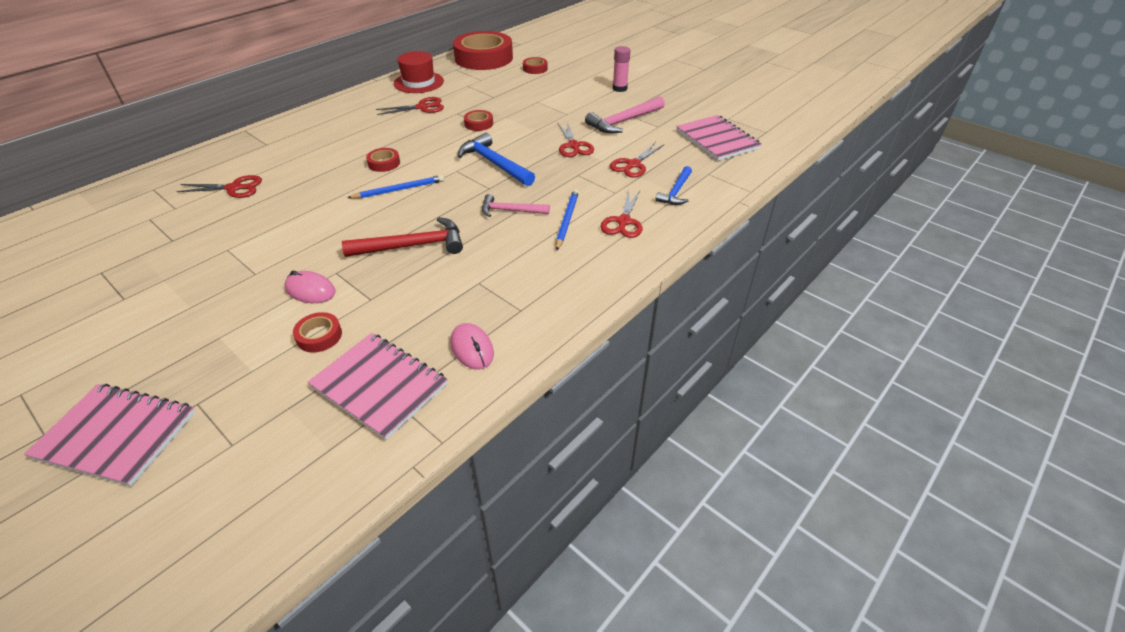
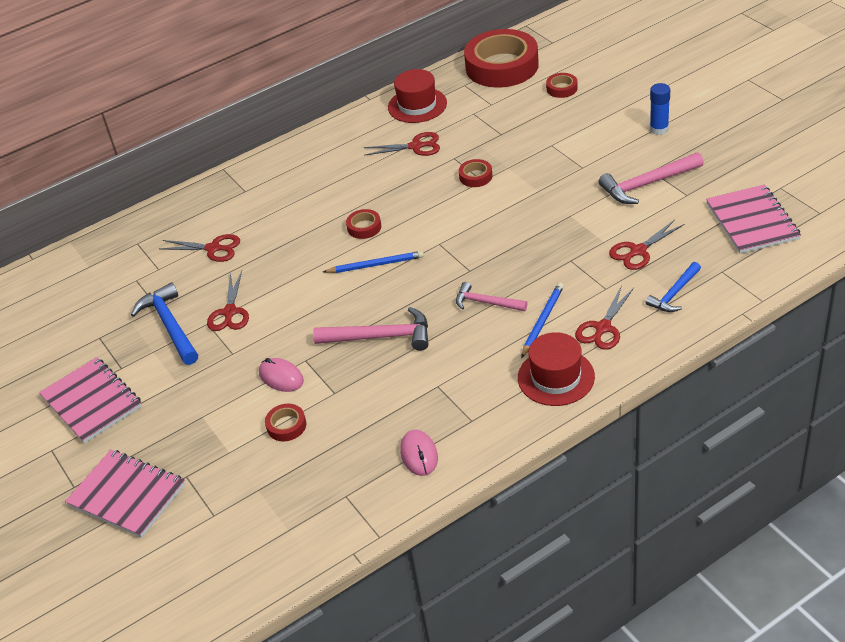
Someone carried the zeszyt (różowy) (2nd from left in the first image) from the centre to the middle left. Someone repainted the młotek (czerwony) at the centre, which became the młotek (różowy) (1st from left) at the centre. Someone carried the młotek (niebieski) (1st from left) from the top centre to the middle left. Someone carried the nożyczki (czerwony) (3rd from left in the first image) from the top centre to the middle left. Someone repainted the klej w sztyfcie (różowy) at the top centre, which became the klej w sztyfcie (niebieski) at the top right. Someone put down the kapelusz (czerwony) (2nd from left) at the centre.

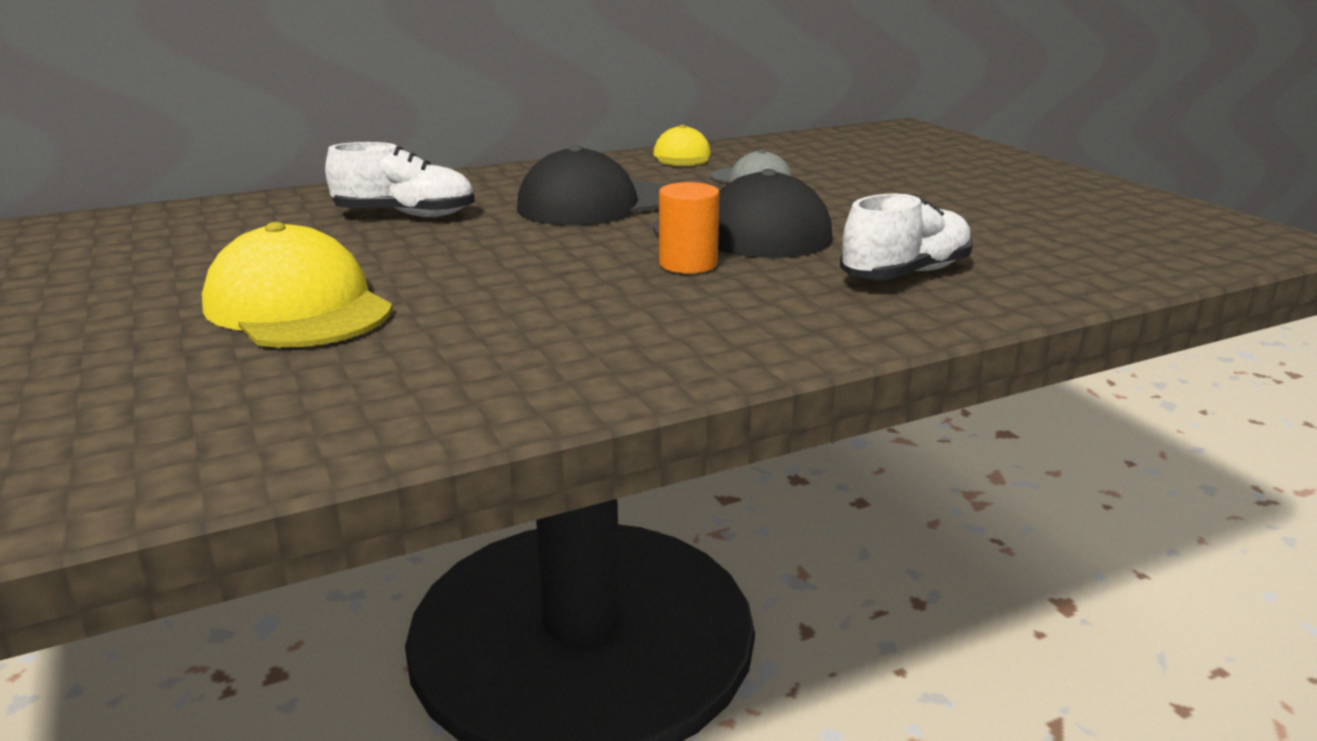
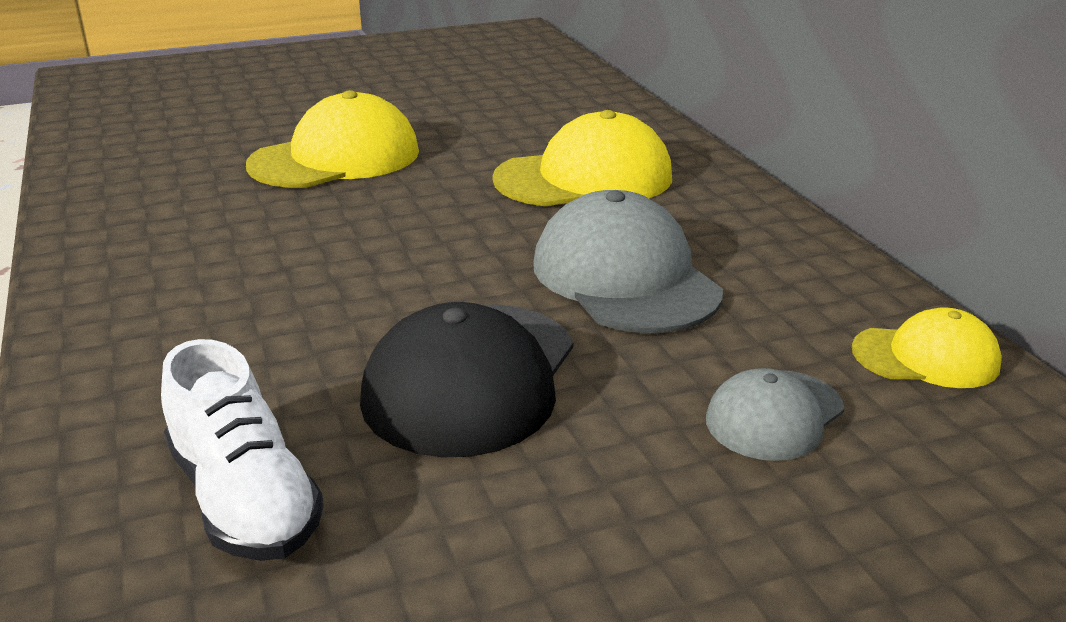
Someone swapped the but (biały) (1st from left) at the top left for the czapka (żółty) (2nd from left) at the top centre. Someone repainted the czapka (czarny) (1st from left) at the top centre, which became the czapka (szary) (1st from left) at the centre. Someone took away the walec (pomarańczowy) at the top centre.

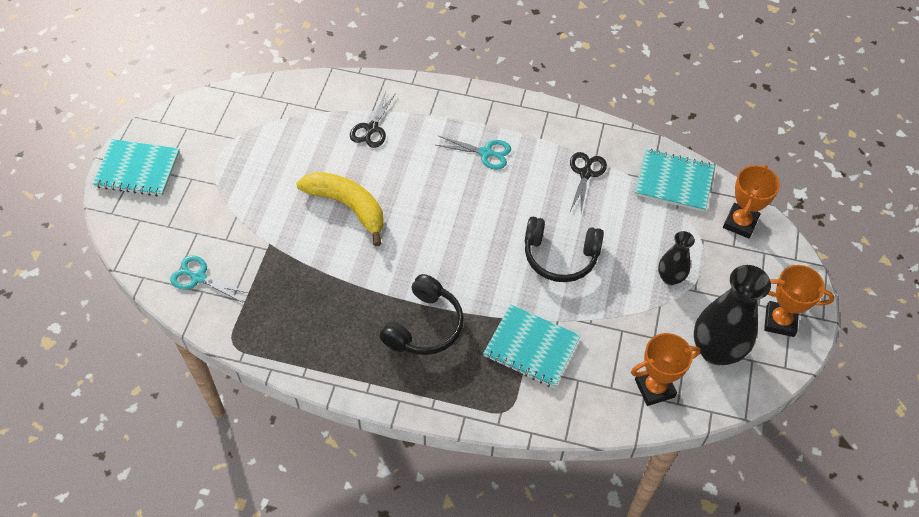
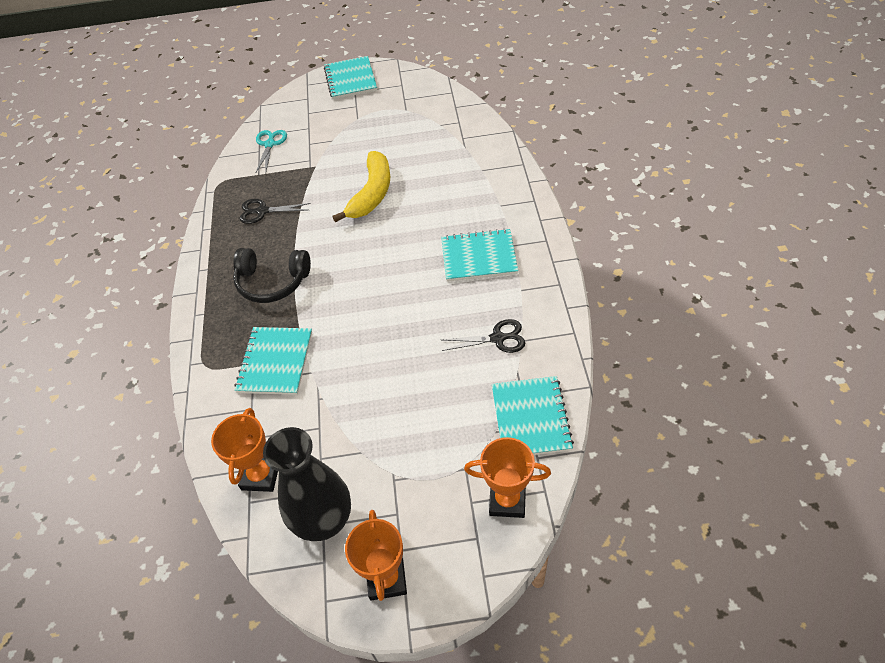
Someone carried the nożyczki (czarny) (1st from left) from the top centre to the top left. Someone swapped the nożyczki (turkusowy) (2nd from left) at the top centre for the zeszyt (turkusowy) (3rd from left) at the centre. Someone took away the słuchawki (czarny) (2nd from left) at the centre. Someone rotated the puchar (pomarańczowy) (1st from left) at the bottom right by 45 degrees clockwise. Someone took away the wazon (czarny) (1st from left) at the middle right.

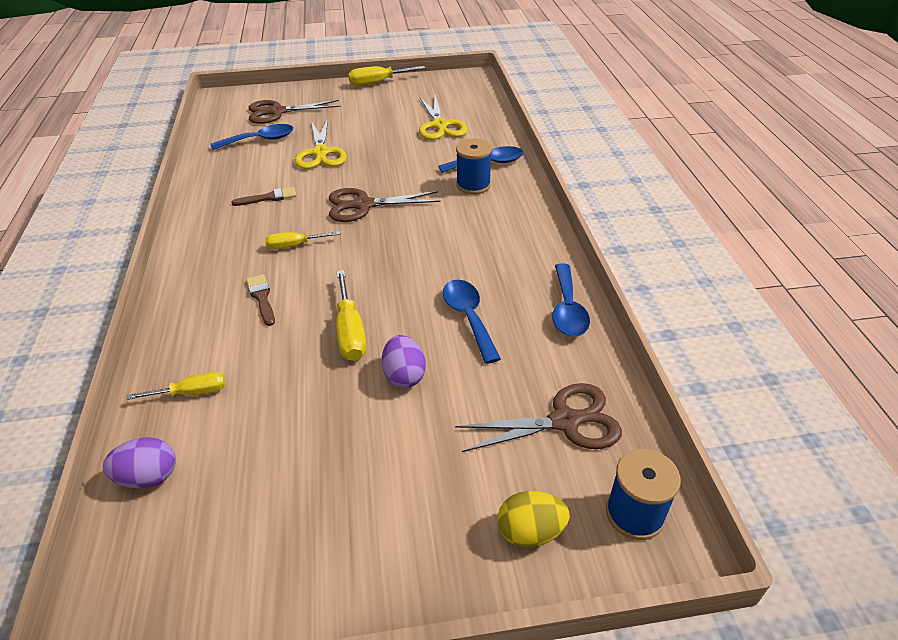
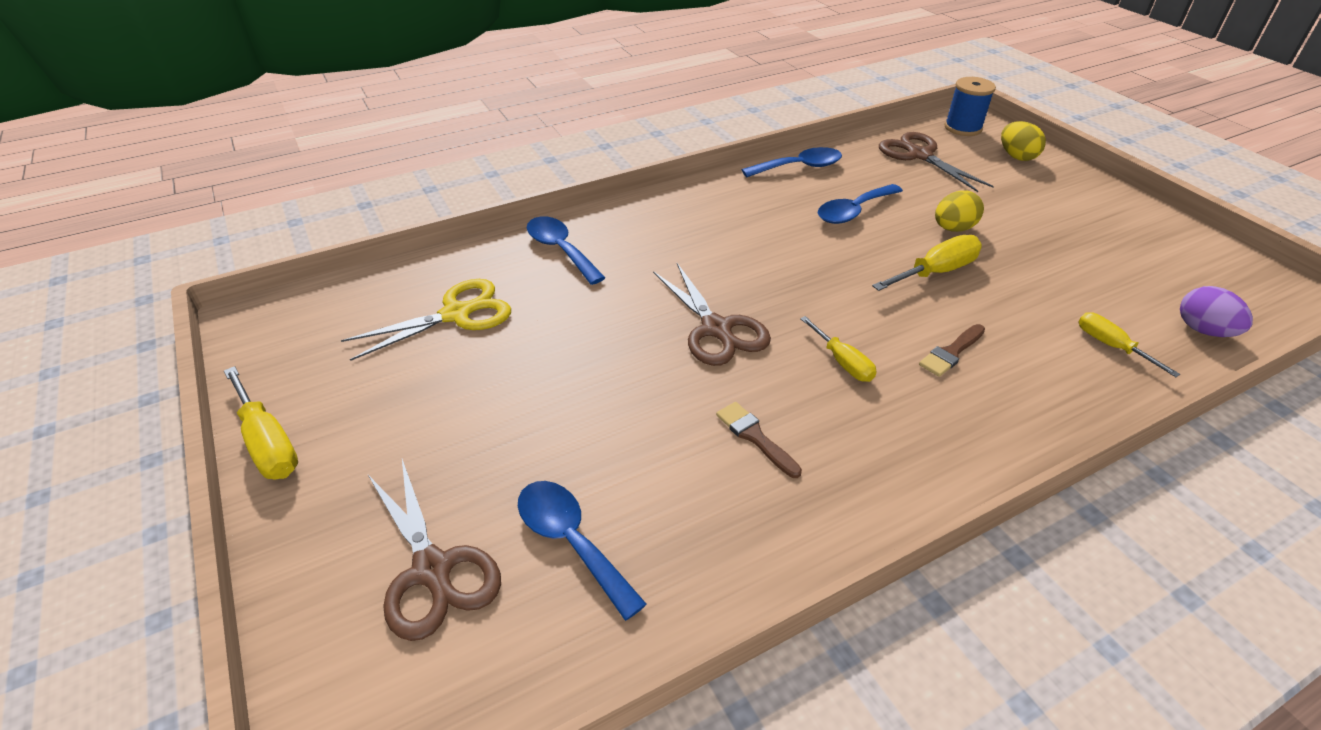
Someone took away the nożyczki (żółty) (1st from left) at the top centre. Someone repainted the jajko (fioletowy) (2nd from left) at the centre, which became the jajko (żółty) (1st from left) at the top right. Someone took away the szpulka (niebieski) (1st from left) at the top centre.

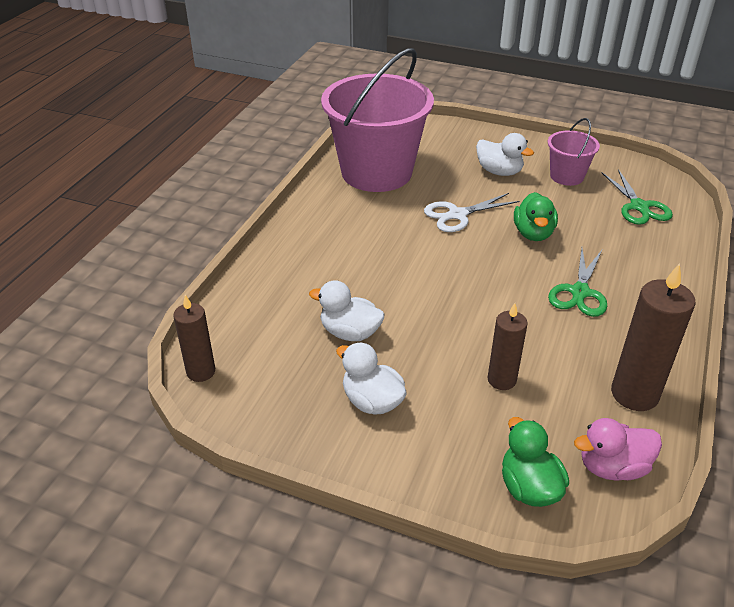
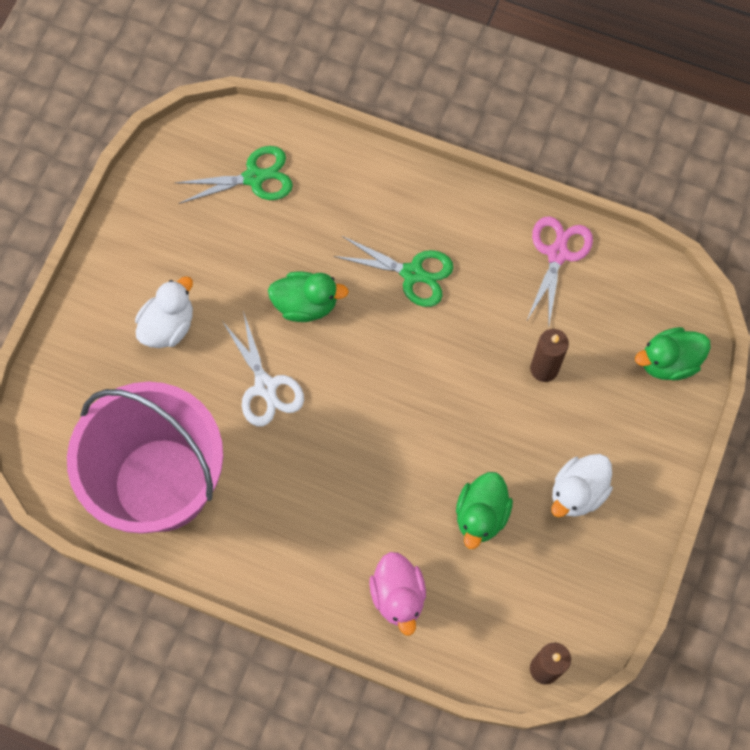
Someone repainted the kaczka (biały) (1st from left) at the centre, which became the kaczka (zielony) (2nd from left) at the bottom centre. Someone took away the wiadro (różowy) (2nd from left) at the top right. Someone carried the kaczka (różowy) from the bottom right to the bottom centre. Someone swapped the świeca (brązowy) (3rd from left) at the middle right for the nożyczki (różowy) at the middle right.

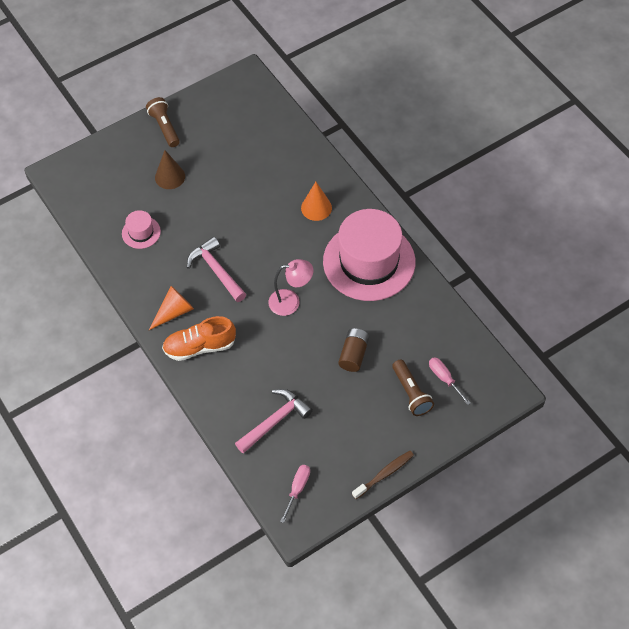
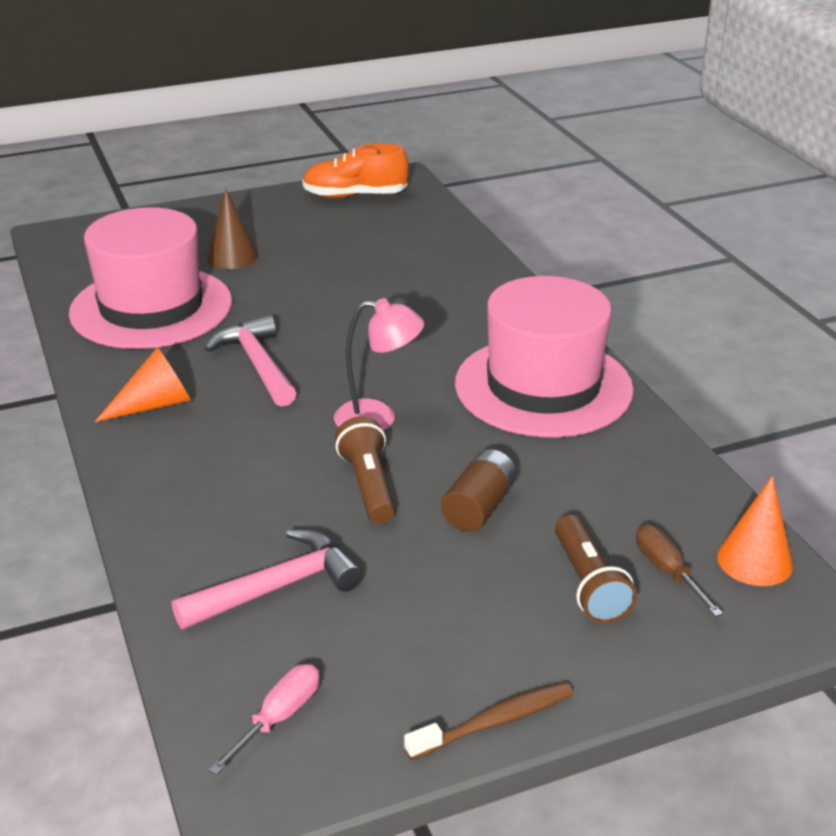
Someone scaled the kapelusz (różowy) (1st from left) at the middle left by 2.33. Someone carried the latarka (brązowy) (1st from left) from the top left to the centre. Someone carried the but (pomarańczowy) from the middle left to the top centre. Someone carried the stożek (pomarańczowy) (2nd from left) from the top centre to the middle right. Someone repainted the śrubokręt (różowy) (2nd from left) at the middle right, which became the śrubokręt (brązowy) at the bottom right.

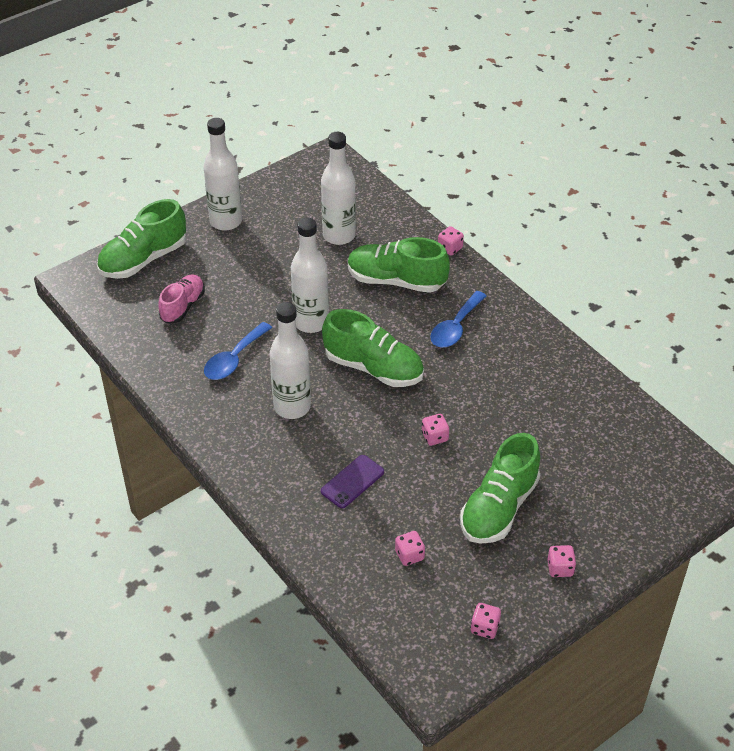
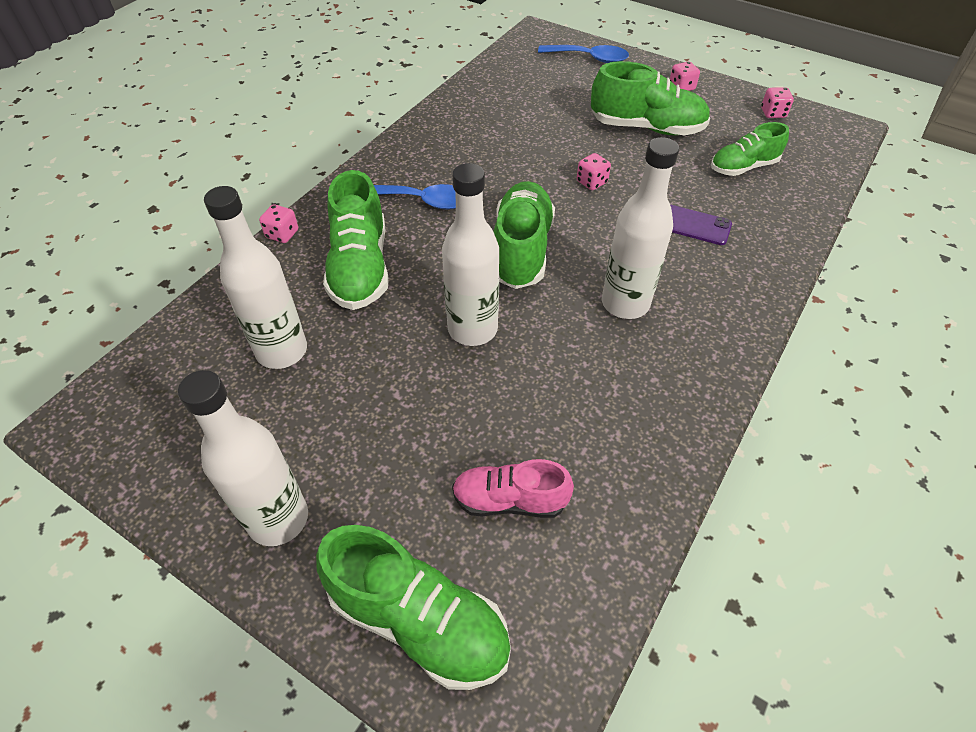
Someone carried the łyżka (niebieski) (1st from left in the first image) from the middle left to the top centre. Someone swapped the kostka do gry (różowy) (1st from left) at the bottom centre for the but (zielony) (5th from left) at the top right.

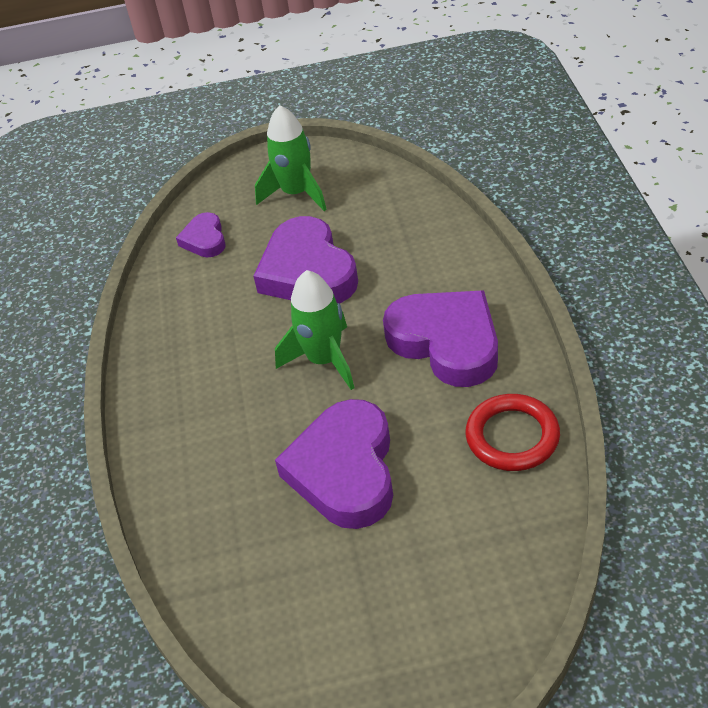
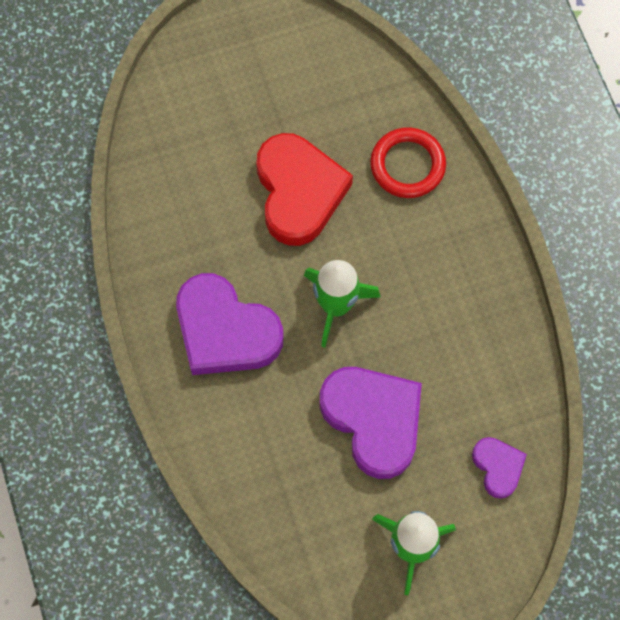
Someone repainted the serce (fioletowy) (3rd from left) at the centre, which became the serce (czerwony) at the top centre. Someone carried the pierścień (czerwony) from the middle right to the top centre.

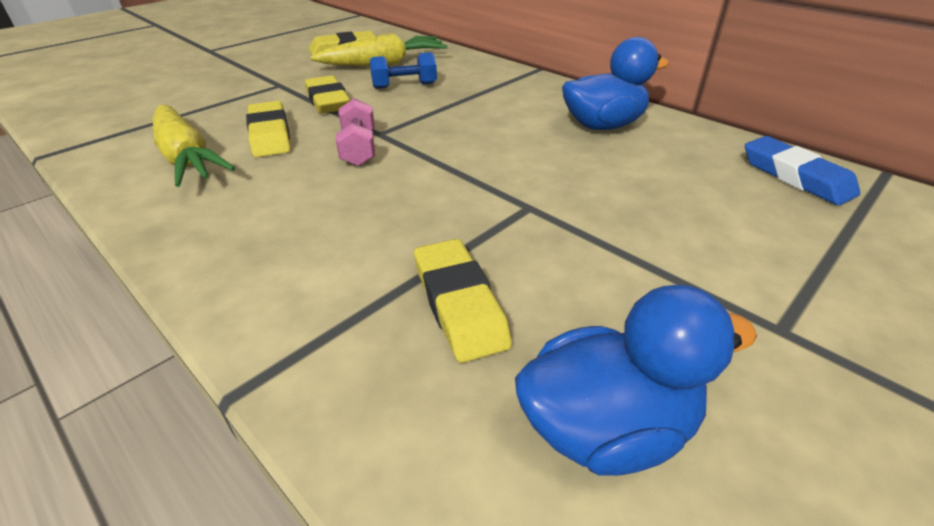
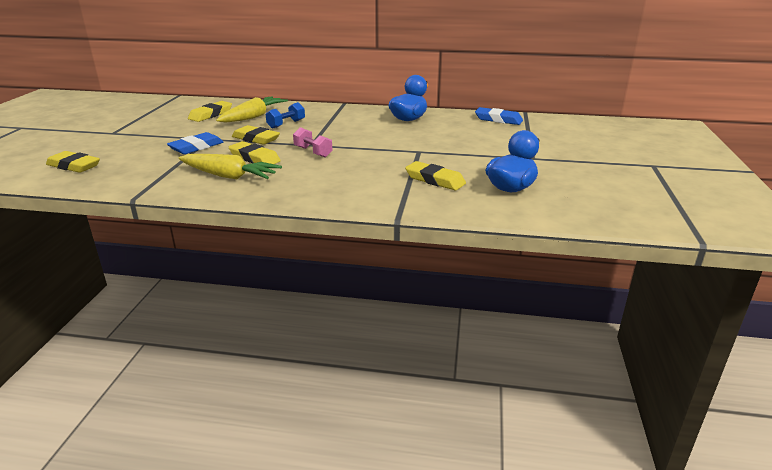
Someone put down the gumka do mazania (żółty) (1st from left) at the middle left. Someone put down the gumka do mazania (niebieski) (1st from left) at the top left.

